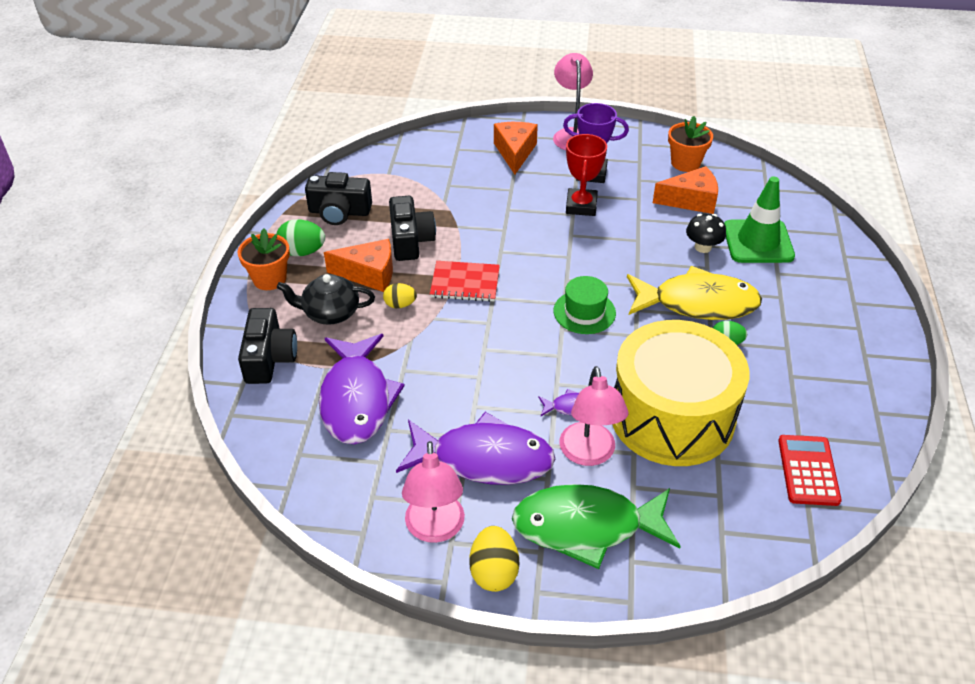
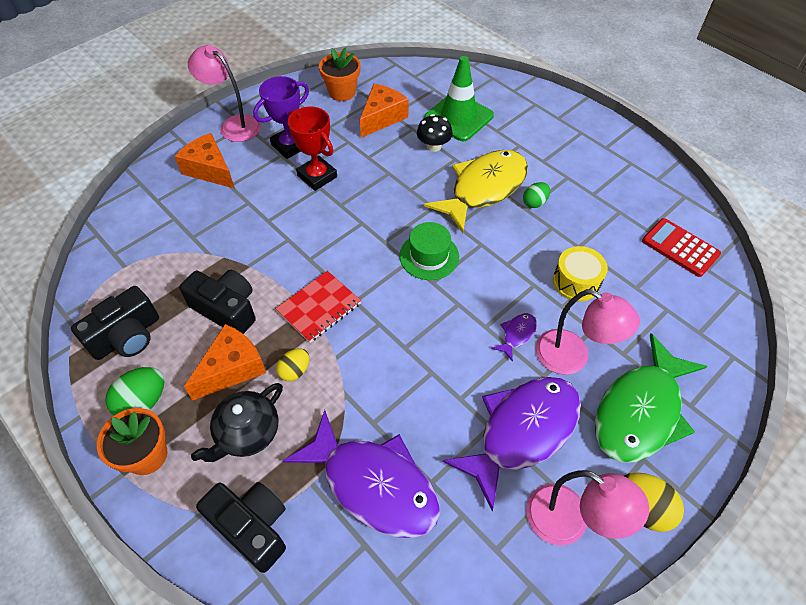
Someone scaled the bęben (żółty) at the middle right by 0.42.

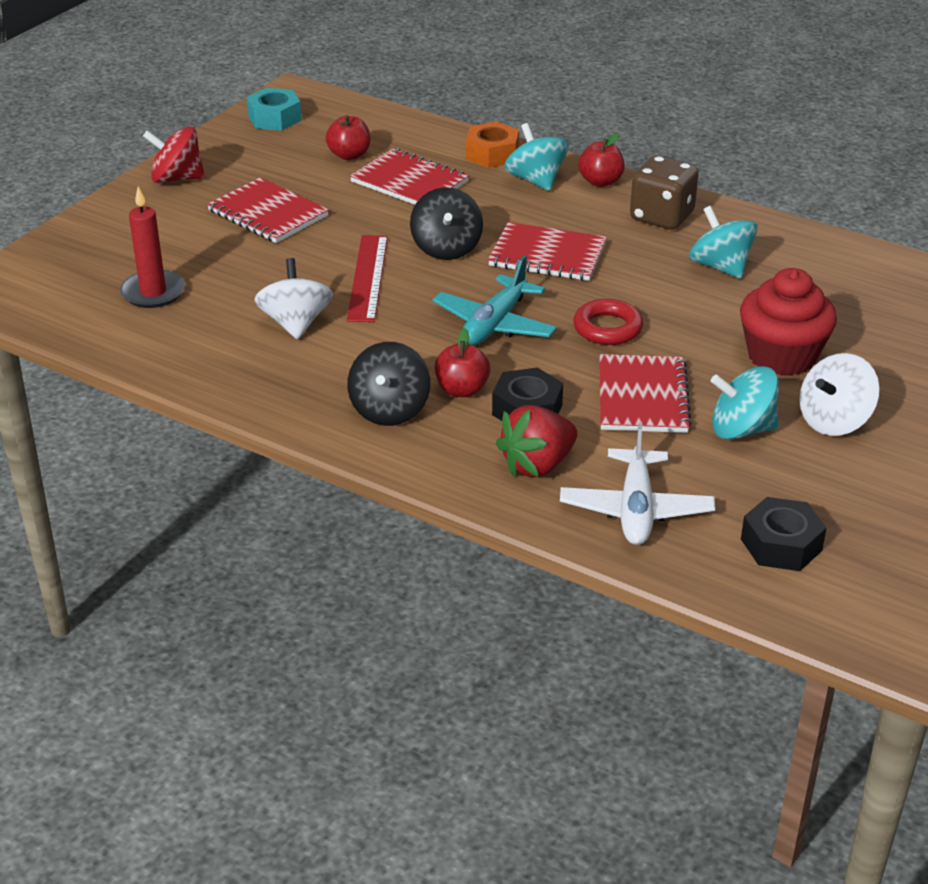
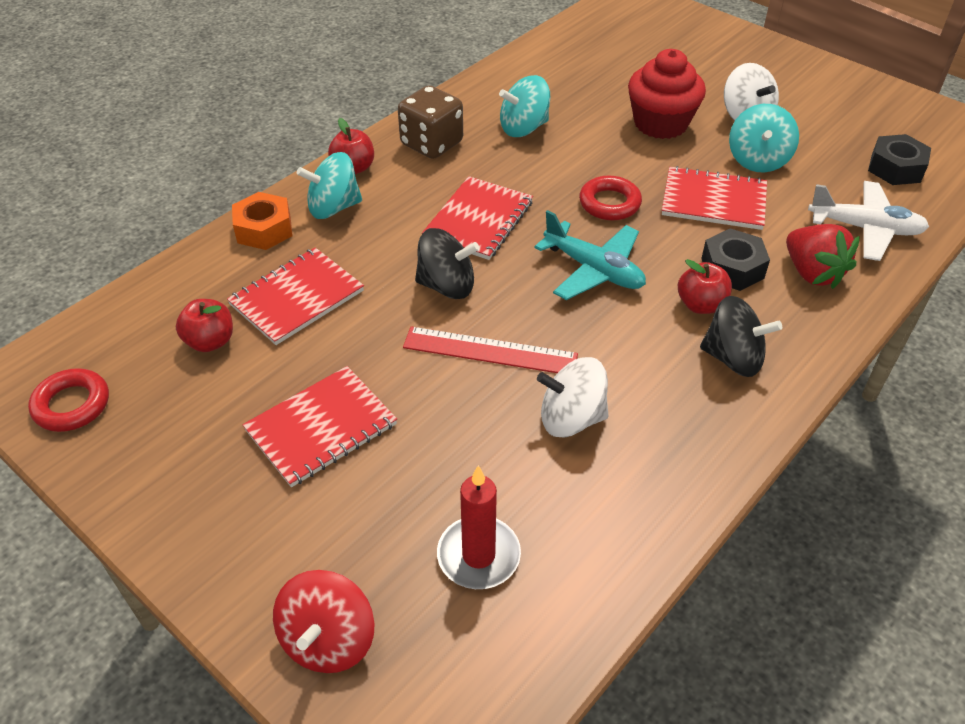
Someone carried the bączek (czerwony) from the top left to the bottom centre. Someone swapped the nakrętka (turkusowy) at the top left for the pierścień (czerwony) (1st from left) at the middle left.

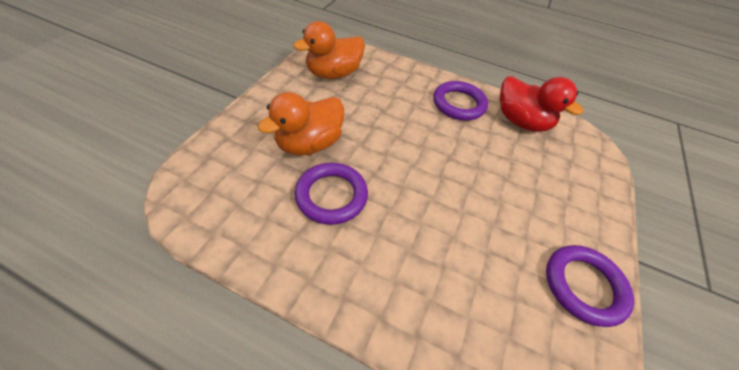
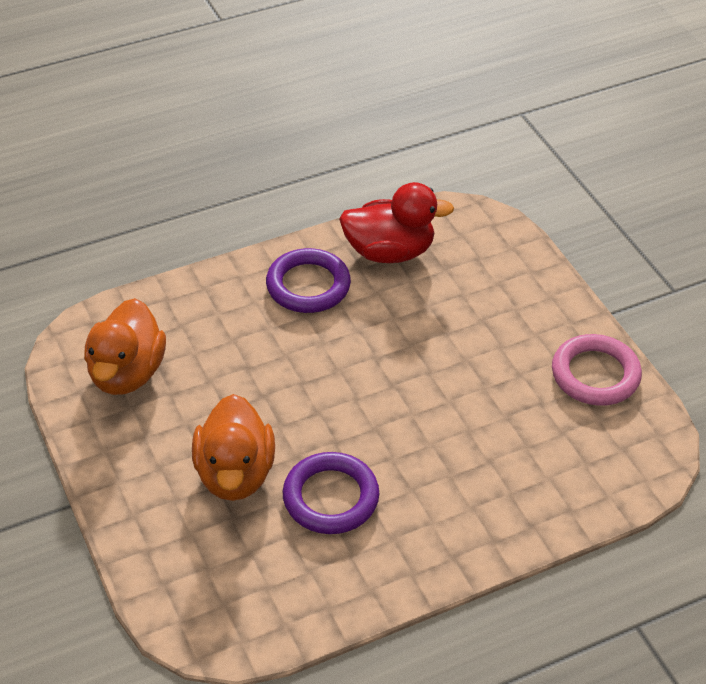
Someone repainted the pierścień (fioletowy) (3rd from left) at the bottom right, which became the pierścień (różowy) at the middle right.

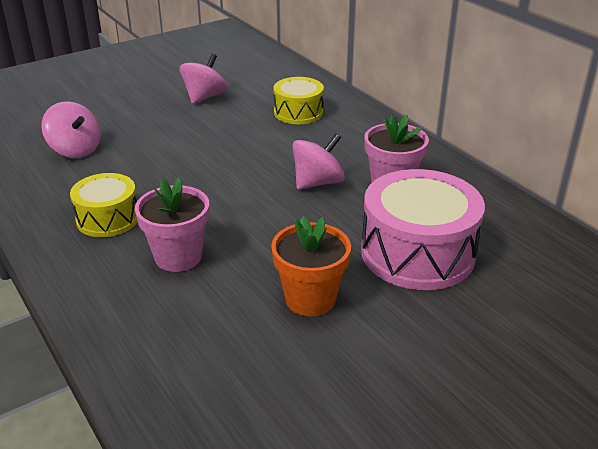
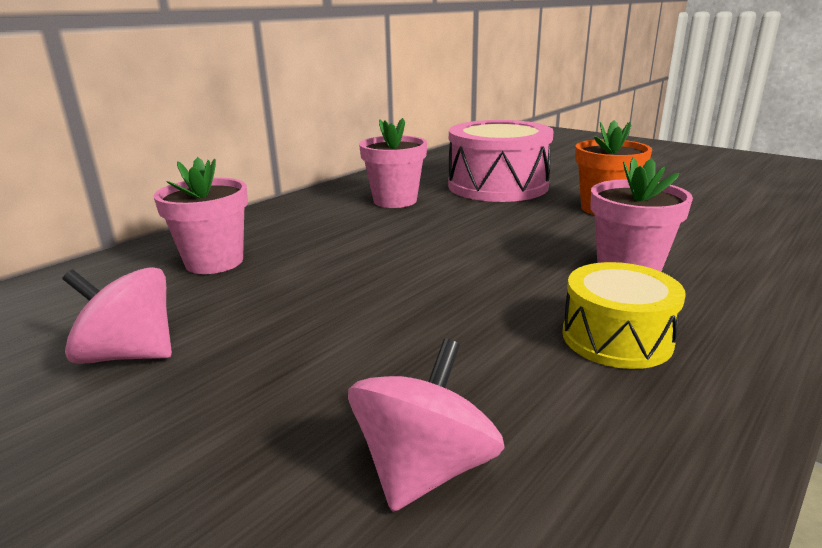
Someone swapped the bęben (żółty) (2nd from left) at the top centre for the doniczka (różowy) (1st from left) at the middle left. Someone took away the bączek (różowy) (3rd from left) at the centre.

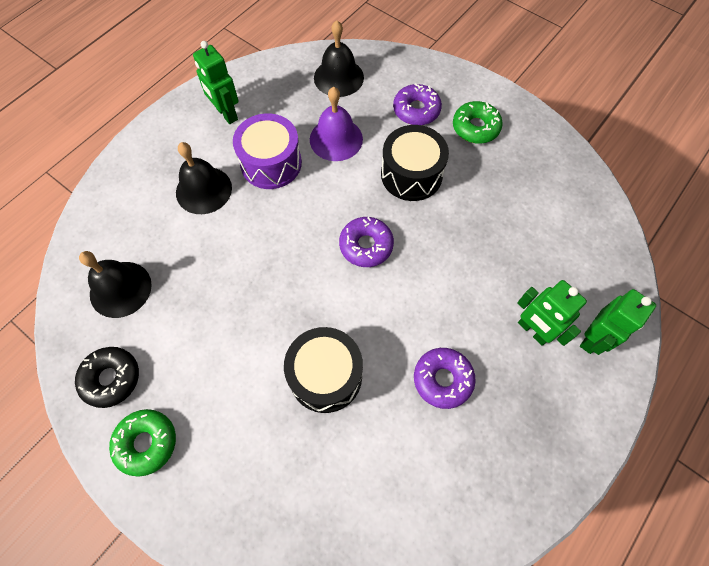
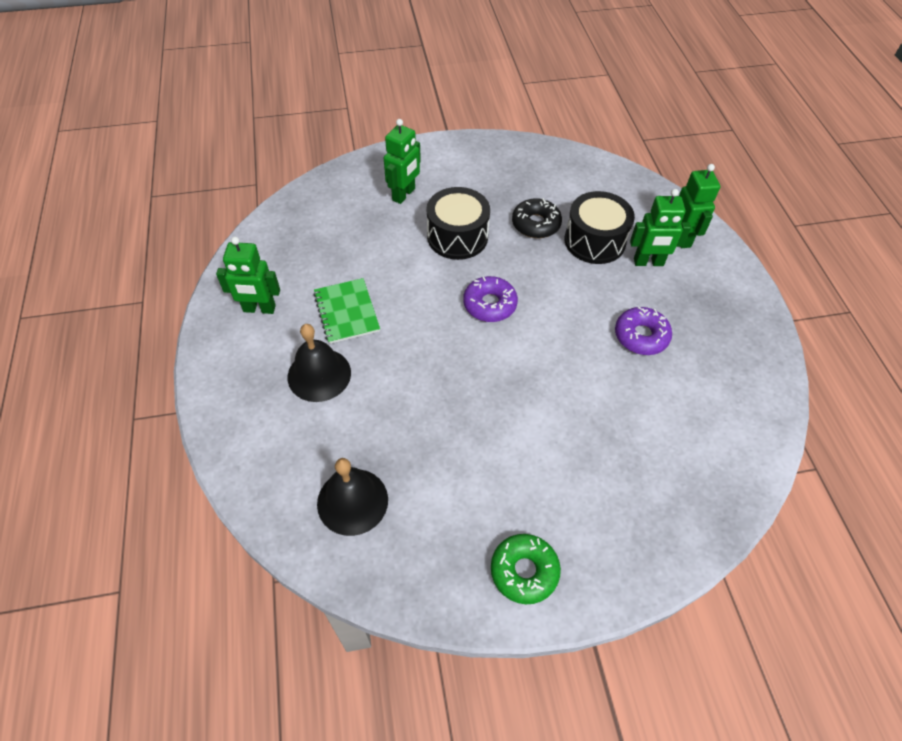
Someone carried the donut (czarny) from the middle left to the top centre. Someone swapped the bęben (fioletowy) at the top centre for the zeszyt (zielony) at the centre. Someone carried the bęben (czarny) (1st from left in the first image) from the centre to the top centre. Someone took away the dzwonek (fioletowy) at the top centre. Someone took away the dzwonek (czarny) (3rd from left) at the top centre. Someone swapped the donut (fioletowy) (2nd from left) at the top centre for the robot (zielony) (2nd from left) at the top centre. Someone took away the donut (zielony) (2nd from left) at the top right.

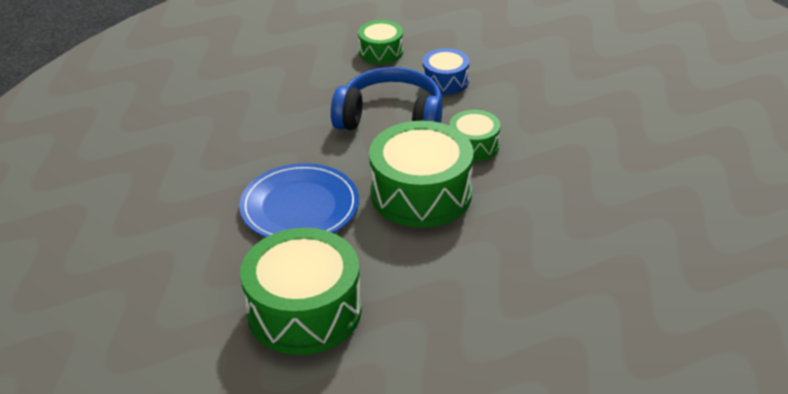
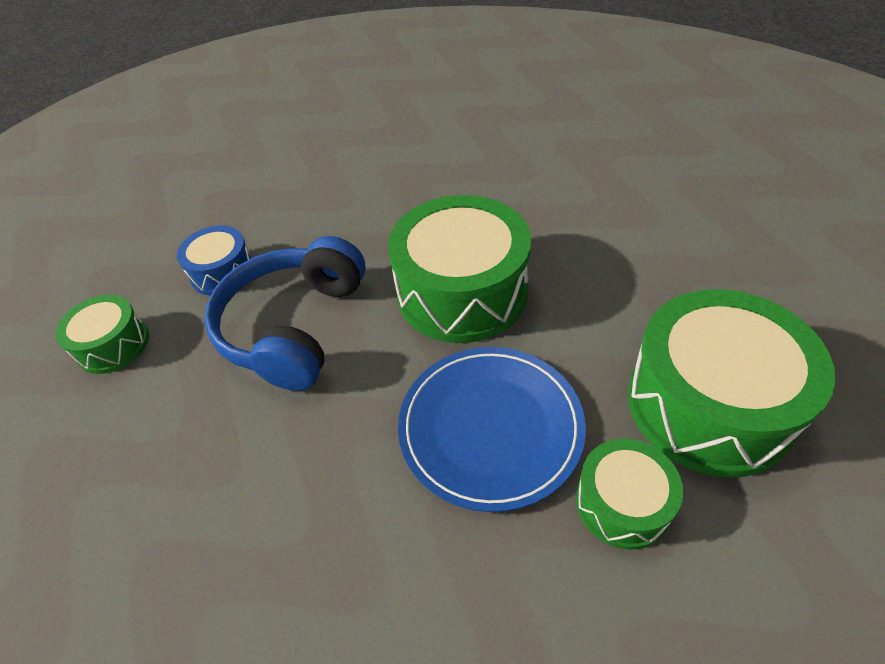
Someone carried the bęben (zielony) (4th from left in the first image) from the centre to the bottom right.

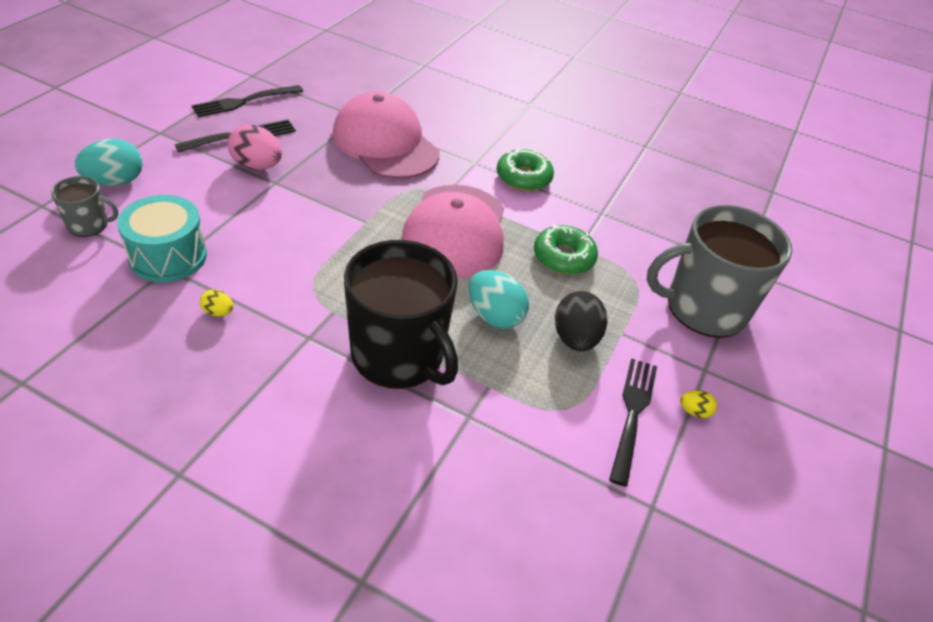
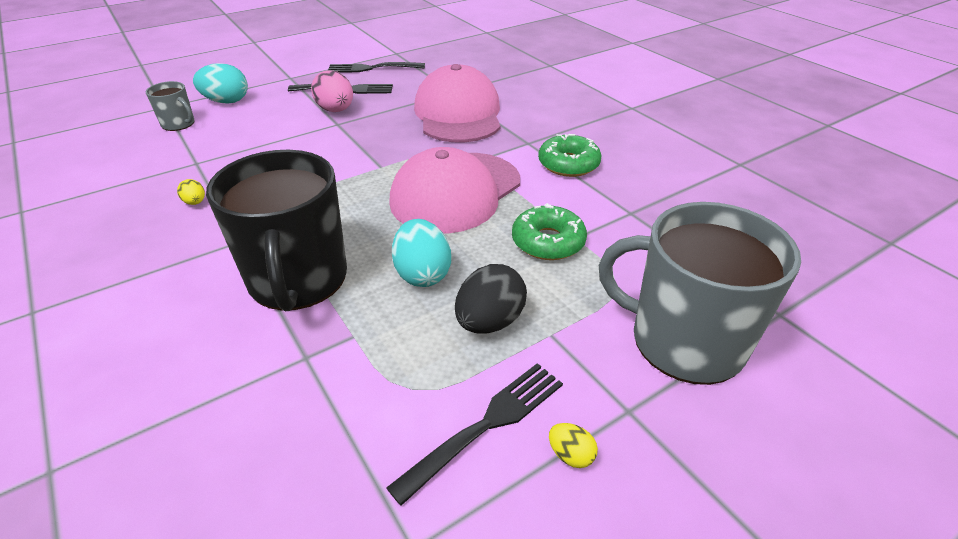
Someone took away the bęben (turkusowy) at the middle left.

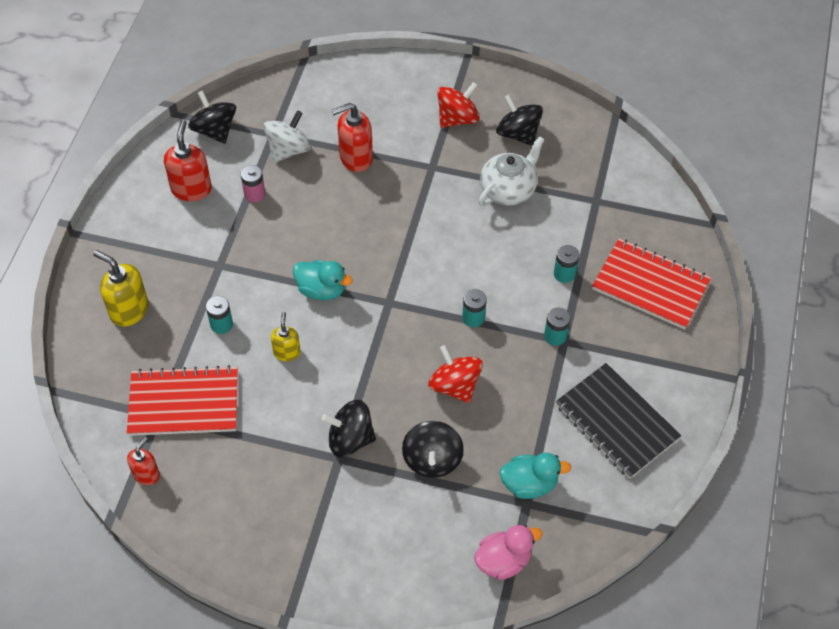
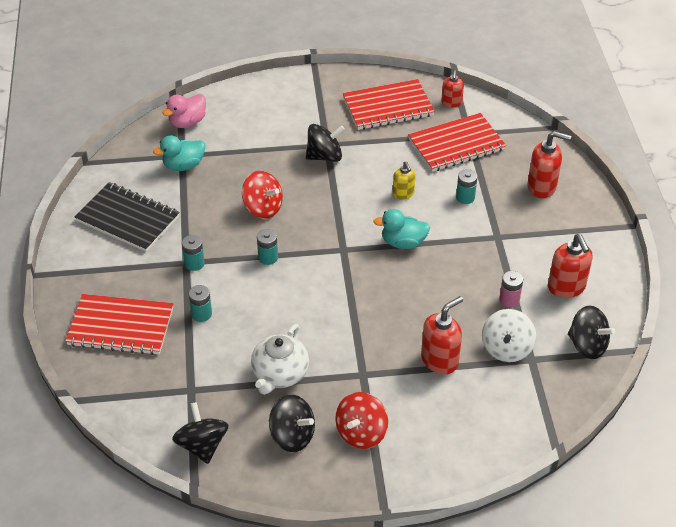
Someone repainted the dozownik mydła (żółty) (1st from left) at the middle left, which became the dozownik mydła (czerwony) (3rd from left) at the top right. Someone carried the bączek (czarny) (3rd from left in the first image) from the bottom centre to the bottom left. Someone put down the zeszyt (czerwony) (2nd from left) at the top centre.

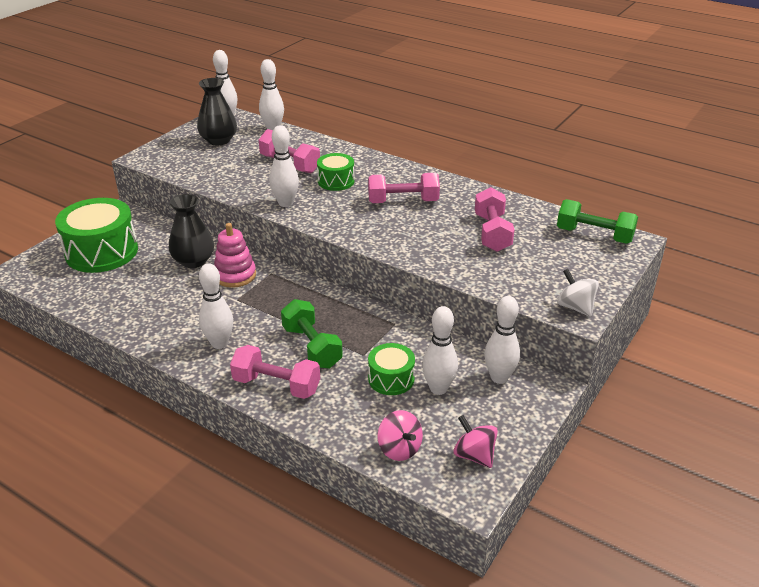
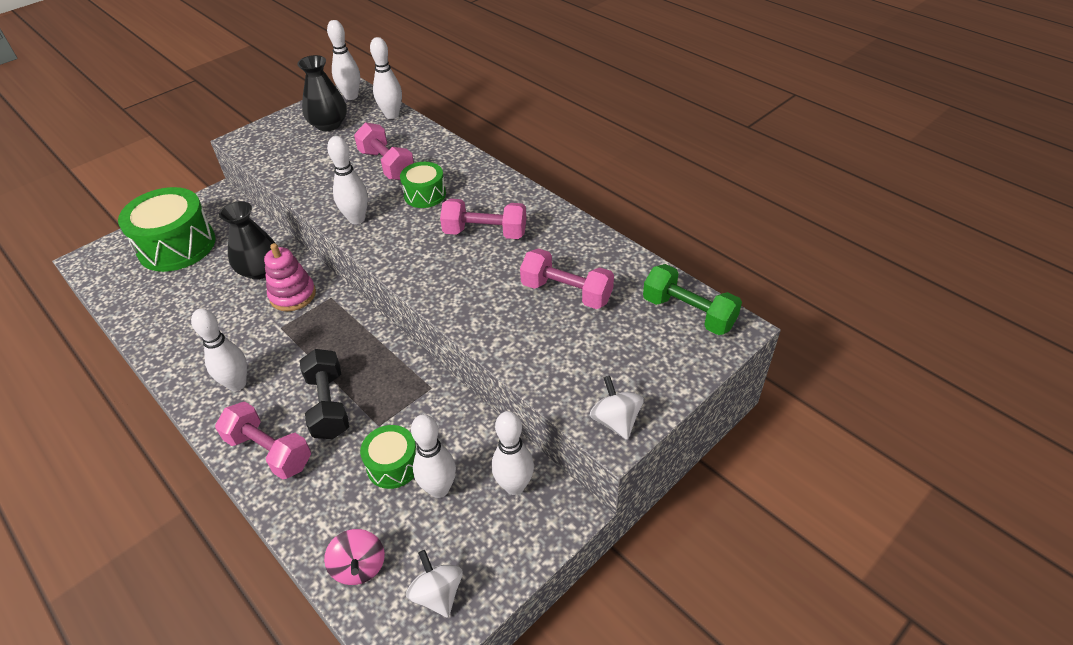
Someone repainted the hantel (zielony) (1st from left) at the centre, which became the hantel (czarny) at the middle left. Someone repainted the bączek (różowy) (2nd from left) at the bottom centre, which became the bączek (biały) (1st from left) at the bottom centre. Someone rotated the hantel (różowy) (4th from left) at the centre by 75 degrees counterclockwise.

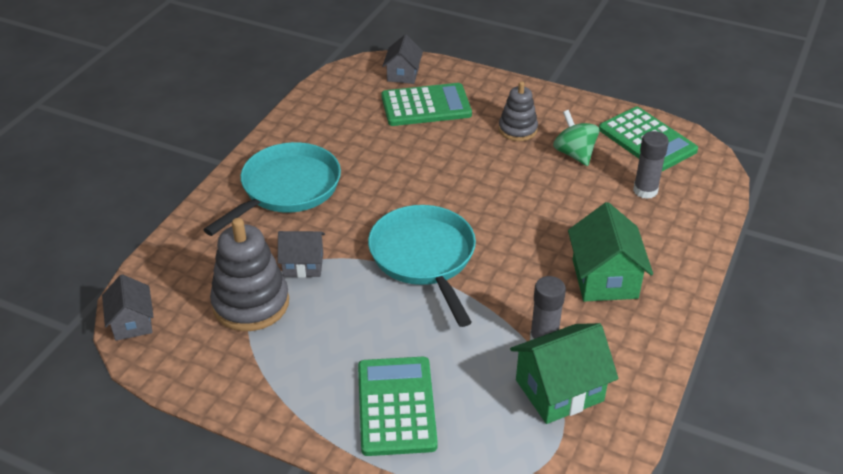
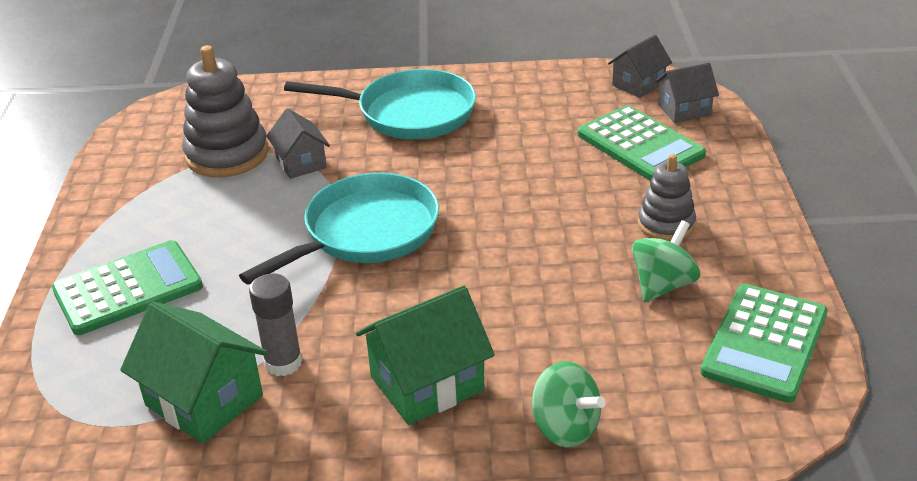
Someone carried the domek (szary) (1st from left in the first image) from the middle left to the top right. Someone took away the klej w sztyfcie (szary) (2nd from left) at the middle right. Someone put down the bączek (zielony) (1st from left) at the bottom centre.

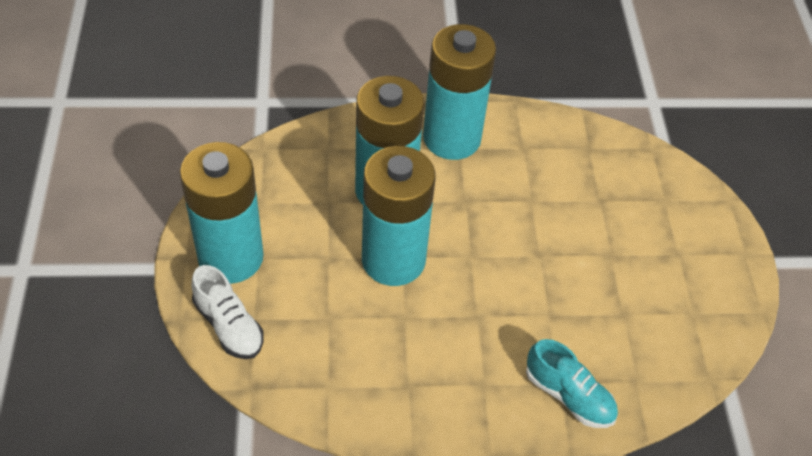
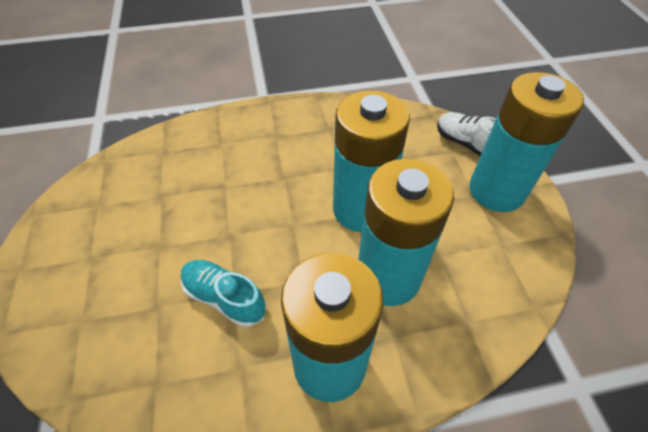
Someone carried the but (turkusowy) from the bottom right to the bottom centre.

